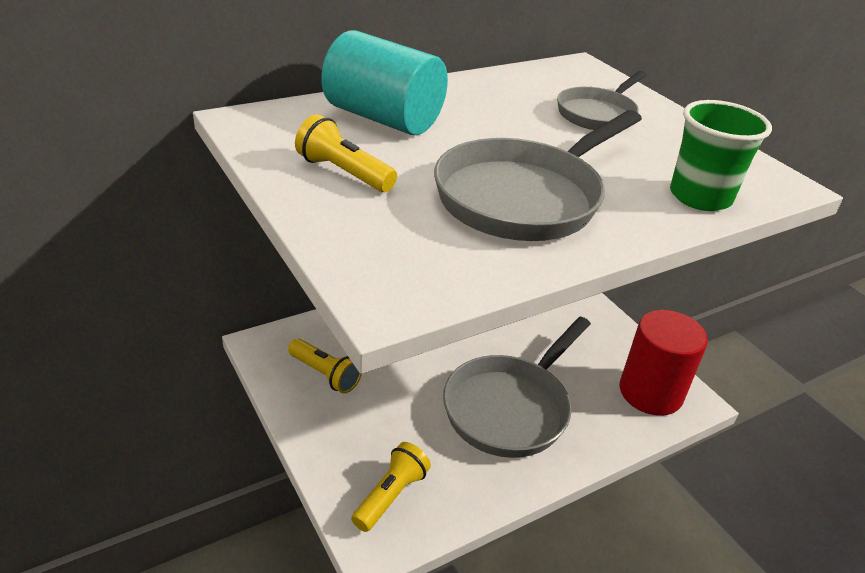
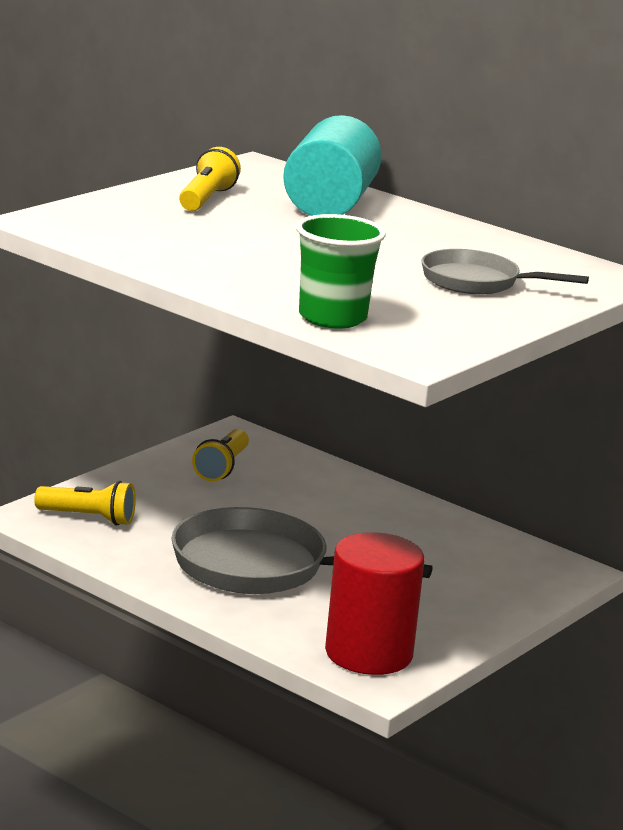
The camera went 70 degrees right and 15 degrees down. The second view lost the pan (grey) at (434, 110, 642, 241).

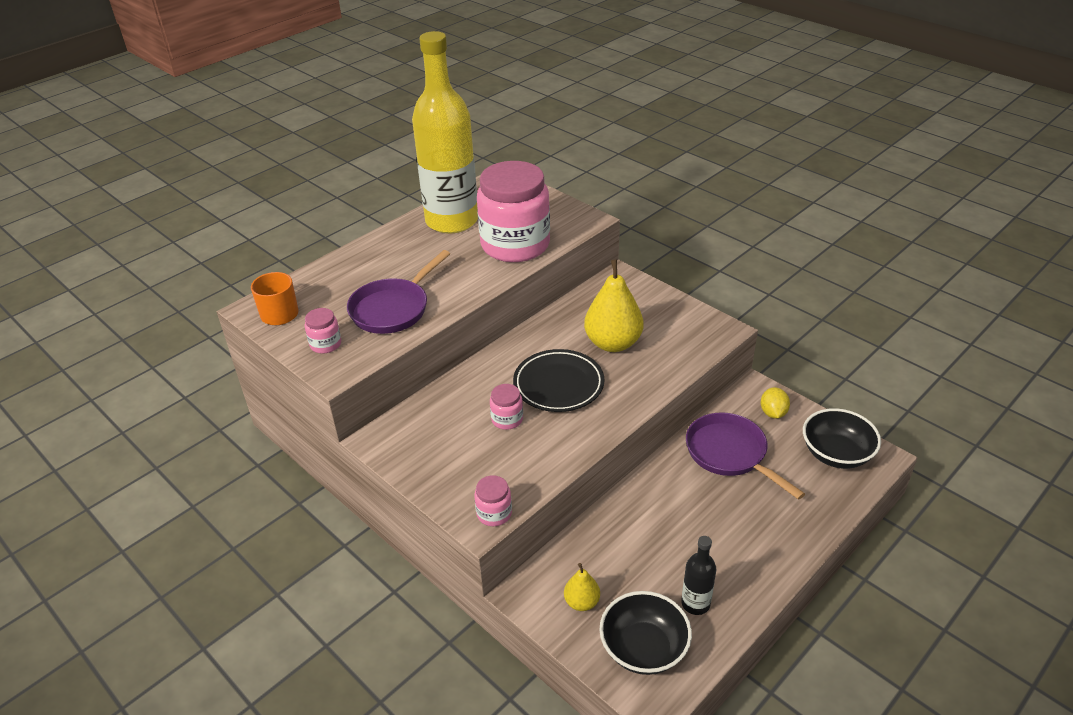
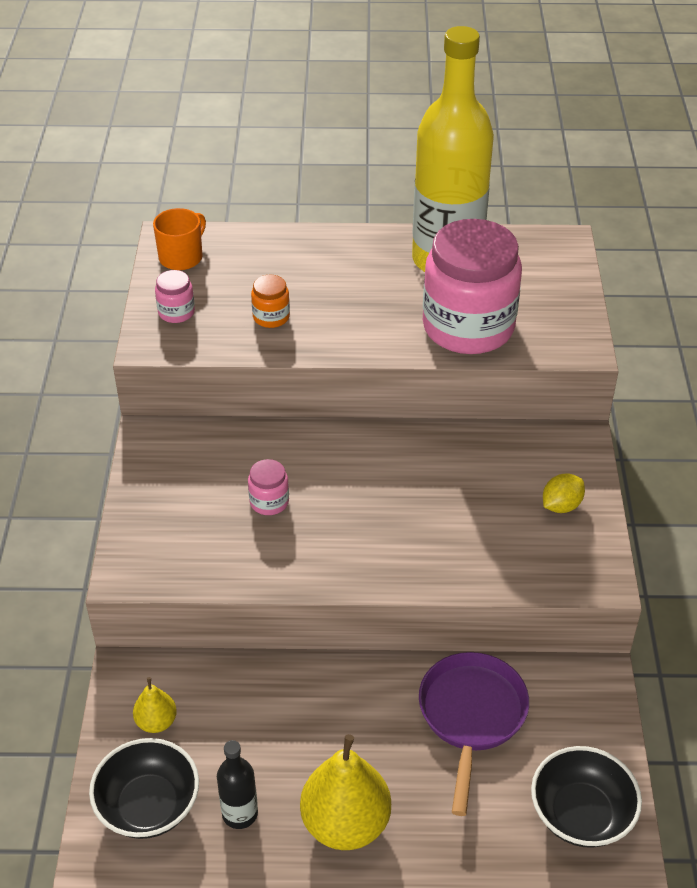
The camera went 45 degrees right and 5 degrees up. Where the pan (purple) stood at (347, 250, 450, 334), the jar (orange) came to stand at (251, 275, 290, 328). The pear (yellow) ended up elsewhere, having gone from (584, 260, 644, 352) to (300, 734, 391, 850). The lemon (yellow) ended up elsewhere, having gone from (760, 387, 790, 419) to (543, 474, 585, 513). The second view lost the jar (pink) at (474, 475, 512, 526). The second view lost the plate (black) at (513, 349, 605, 412).

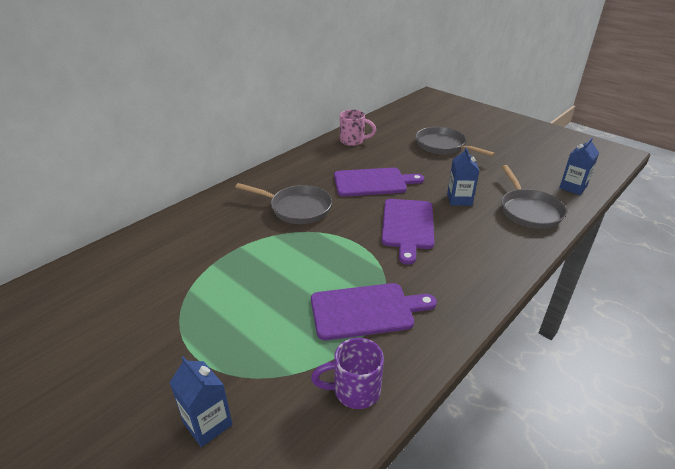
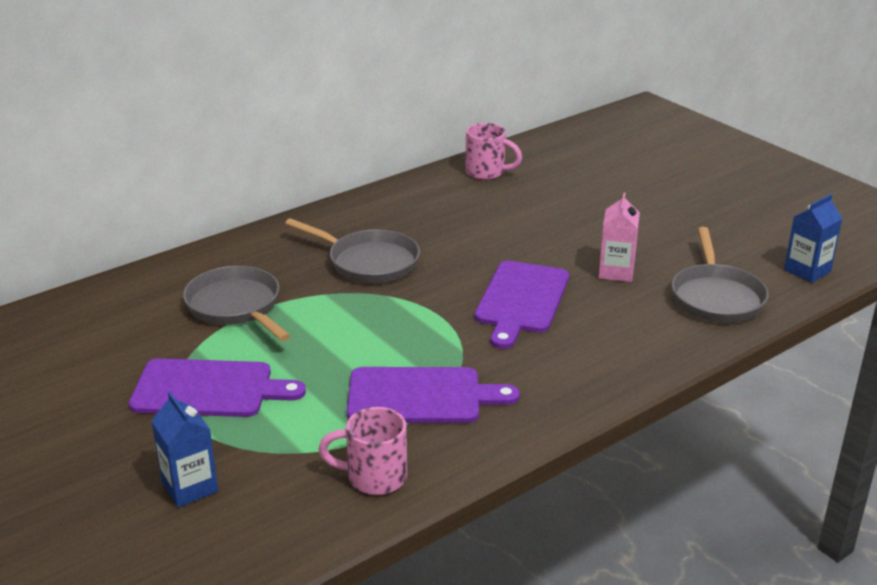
The camera went 10 degrees right and 5 degrees down. The cutting board (purple) ended up elsewhere, having gone from (334, 168, 424, 197) to (129, 358, 306, 417). The pan (grey) ended up elsewhere, having gone from (416, 127, 495, 157) to (183, 266, 291, 341). What was the mug (purple) at (311, 338, 384, 409) turned into the mug (pink) at (318, 407, 407, 495). What was the carton (blue) at (447, 147, 479, 206) turned into the carton (pink) at (598, 193, 640, 282).

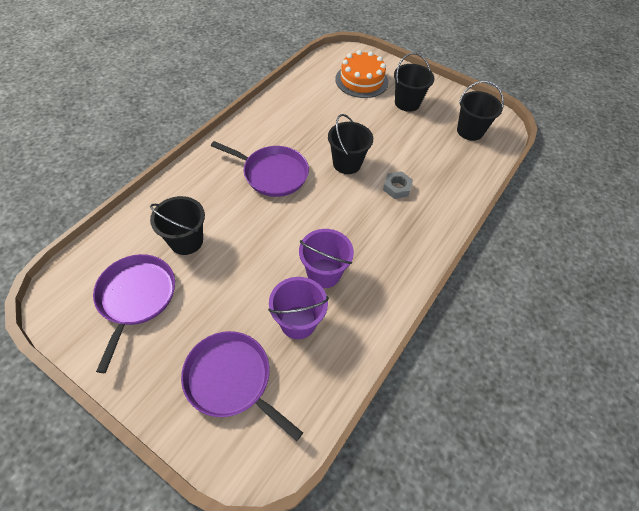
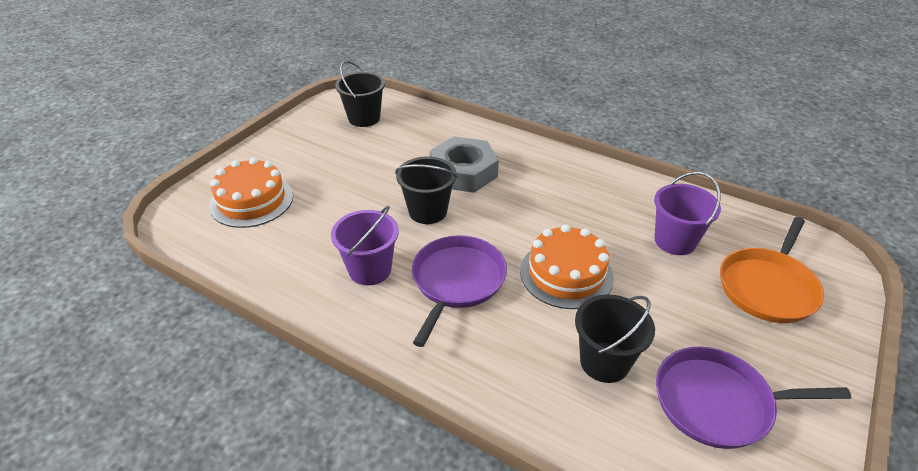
The camera went 90 degrees left and 15 degrees down. The bucket (purple) ended up elsewhere, having gone from (299, 229, 354, 288) to (331, 206, 399, 285). The size of the nut (grey) at (383, 171, 413, 199) changed by a factor of 1.93. The second view gained the cake (orange) at (520, 224, 614, 309). What was the pan (purple) at (181, 331, 303, 441) turned into the pan (orange) at (720, 217, 824, 323). The second view lost the bucket (black) at (394, 53, 434, 112).

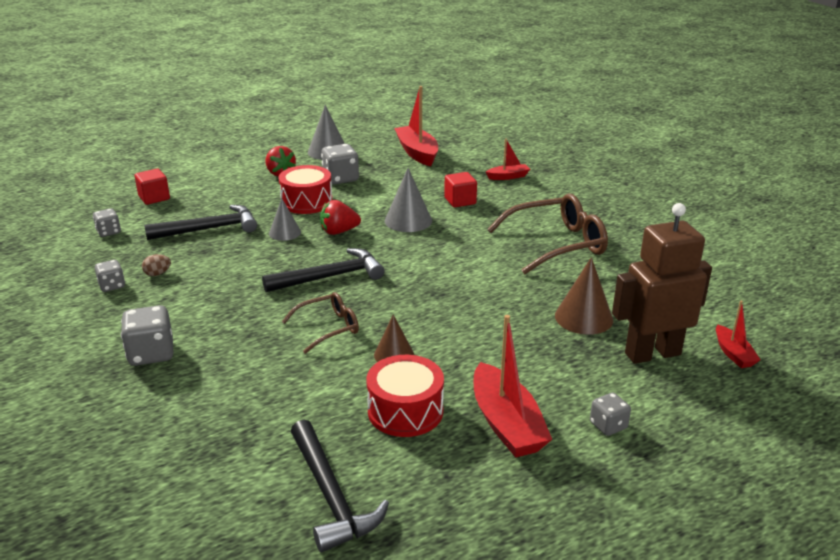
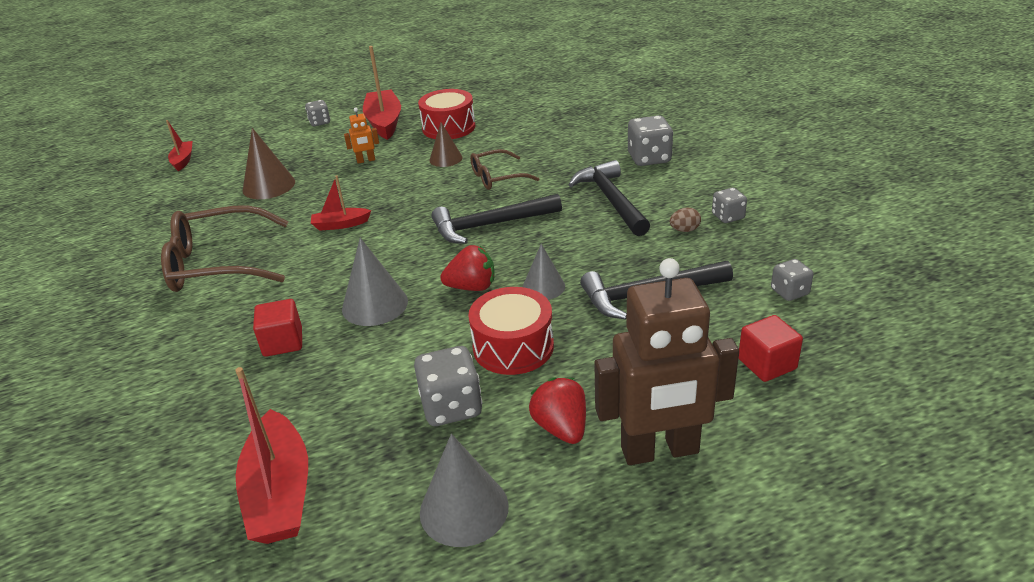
The camera went 170 degrees left and 5 degrees up. The boat (red) ended up elsewhere, having gone from (486, 139, 530, 180) to (311, 175, 371, 231). The second view gained the robot (orange) at (344, 108, 379, 164). The hammer (black) ended up elsewhere, having gone from (291, 420, 389, 552) to (568, 160, 650, 236). The robot (brown) ended up elsewhere, having gone from (612, 203, 712, 364) to (594, 258, 739, 465).

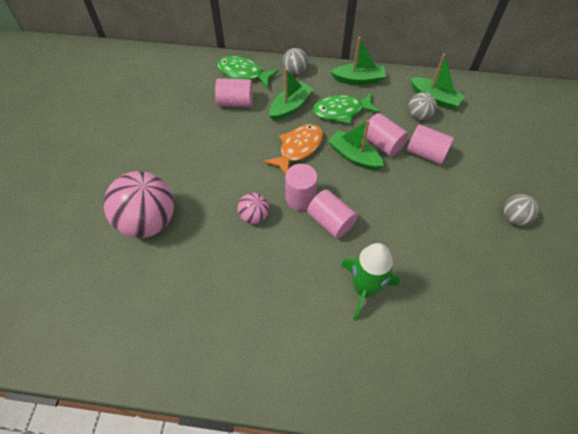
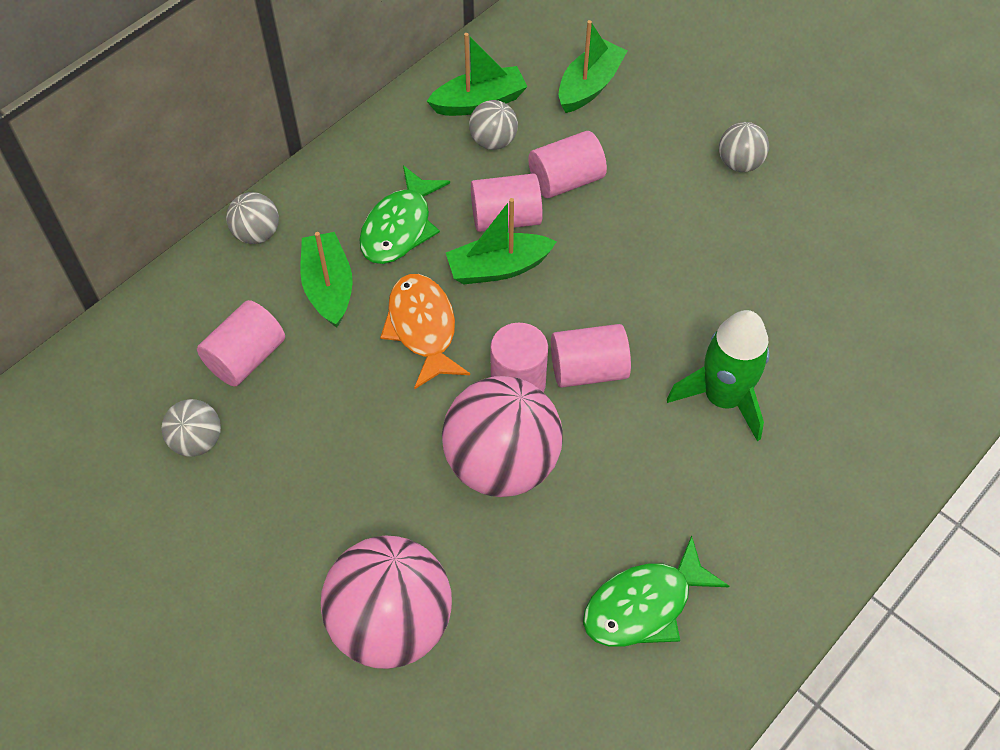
The camera went 55 degrees left and 0 degrees up. The second view gained the ball (grey) at (161, 399, 221, 457). The size of the ball (pink) at (237, 193, 269, 224) changed by a factor of 2.03. The boat (green) ended up elsewhere, having gone from (331, 37, 386, 85) to (559, 20, 627, 113). The fish (green) ended up elsewhere, having gone from (217, 56, 279, 89) to (583, 536, 729, 647).

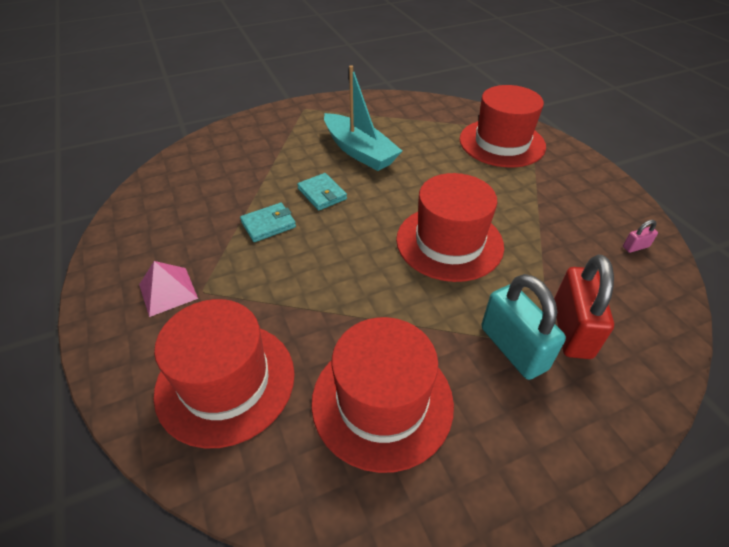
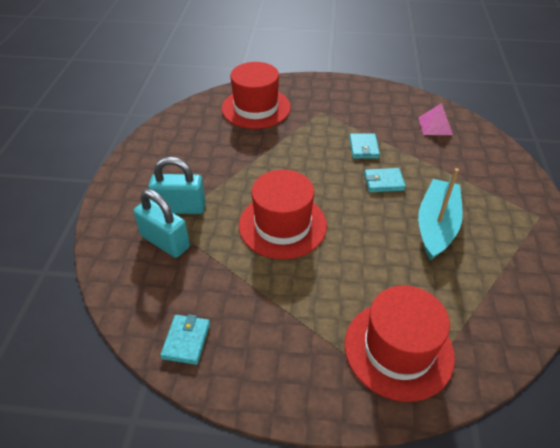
The camera went 120 degrees right and 0 degrees up. What was the padlock (red) at (554, 255, 614, 359) turned into the padlock (turquoise) at (133, 189, 190, 258). Where the padlock (pink) stood at (623, 220, 658, 253), the wallet (turquoise) came to stand at (160, 314, 210, 365). The pyramid (pink) ended up elsewhere, having gone from (139, 261, 198, 317) to (418, 103, 453, 135). The boat (turquoise) at (324, 65, 402, 171) ended up facing another way, 120 degrees clockwise from before. The second view lost the hat (red) at (311, 317, 454, 473).

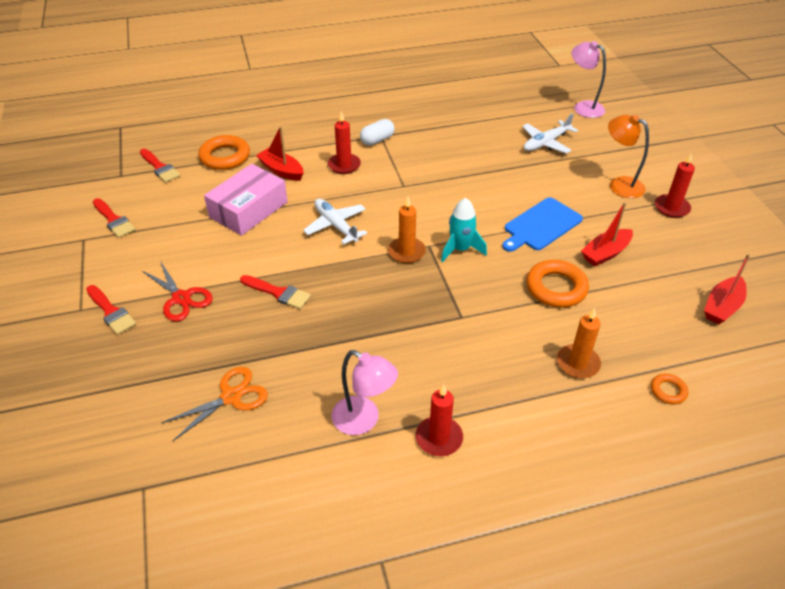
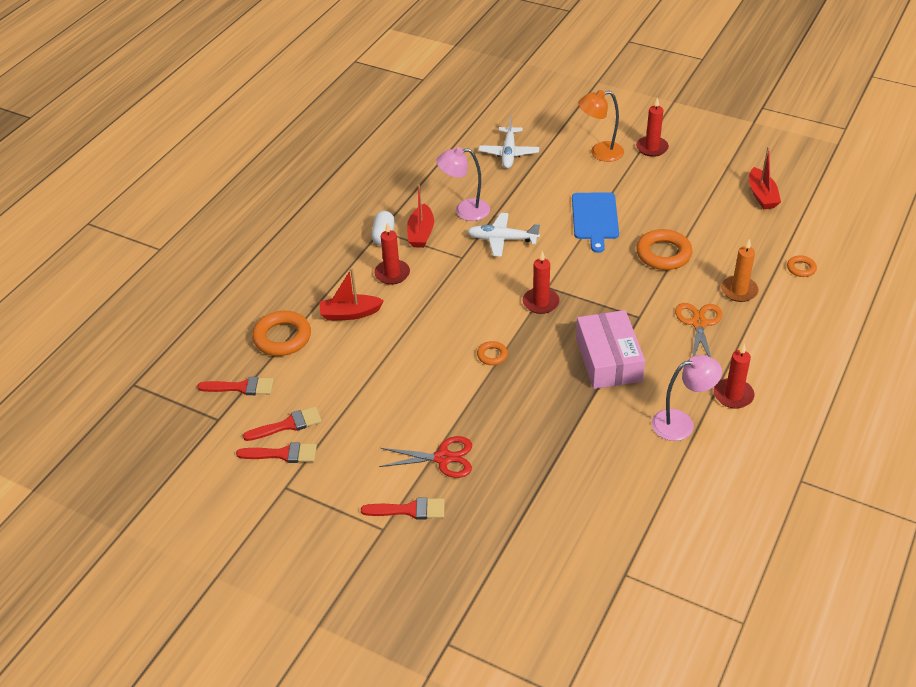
The camera went 45 degrees left and 0 degrees up. The brush (red) ended up elsewhere, having gone from (240, 275, 311, 309) to (243, 406, 322, 441). The boat (red) ended up elsewhere, having gone from (581, 202, 633, 267) to (407, 184, 434, 248). The lamp (pink) ended up elsewhere, having gone from (572, 41, 606, 118) to (436, 147, 490, 221). The plane (white) ended up elsewhere, having gone from (303, 199, 367, 244) to (467, 213, 540, 257). The second view gained the ring (orange) at (477, 341, 508, 365). What was the candle (orange) at (388, 197, 426, 263) turned into the candle (red) at (523, 251, 560, 314). The box (pink) ended up elsewhere, having gone from (204, 164, 288, 236) to (576, 310, 645, 389). The scissors (orange) ended up elsewhere, having gone from (161, 367, 268, 441) to (675, 303, 722, 357). The second view lost the rocket (turquoise) at (441, 198, 487, 262).

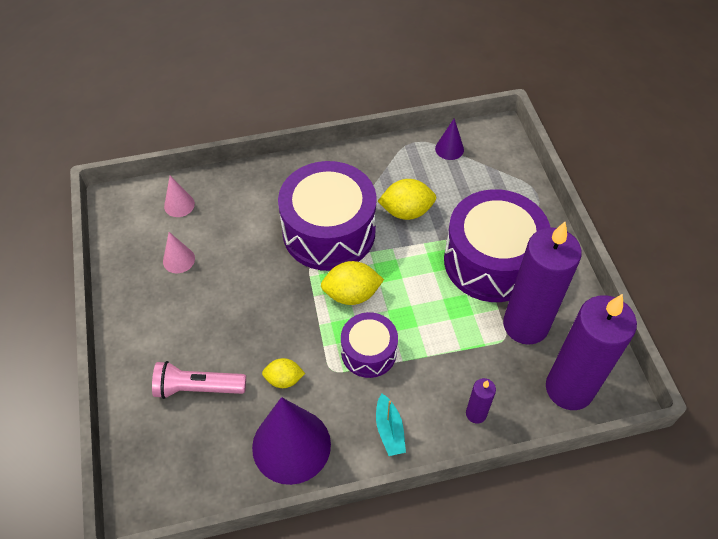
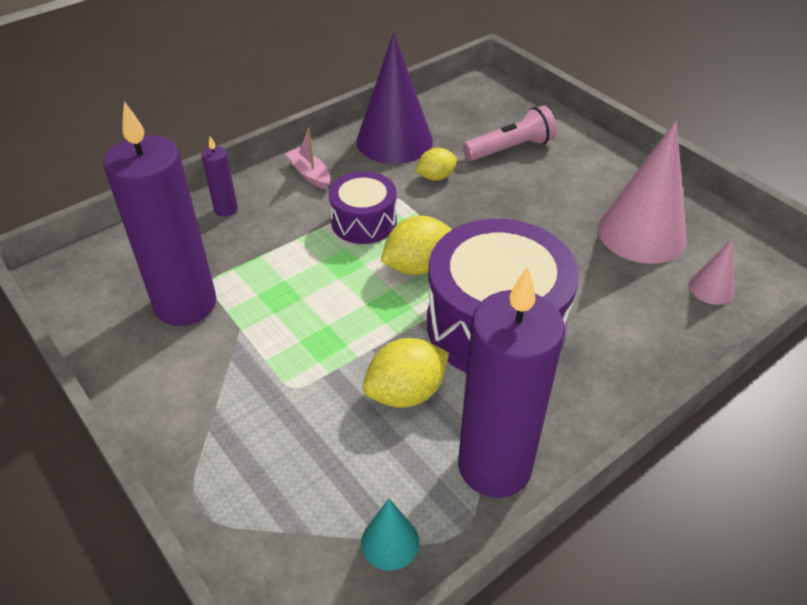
The camera went 155 degrees right and 10 degrees down. What was the boat (turquoise) at (376, 394, 406, 456) turned into the boat (pink) at (285, 128, 331, 190). What was the cone (purple) at (435, 118, 464, 160) turned into the cone (turquoise) at (361, 499, 419, 571). The candle (purple) ended up elsewhere, having gone from (546, 294, 637, 410) to (458, 266, 565, 498). The size of the cone (pink) at (163, 232, 195, 273) changed by a factor of 2.12. The second view lost the drum (purple) at (444, 189, 550, 302).

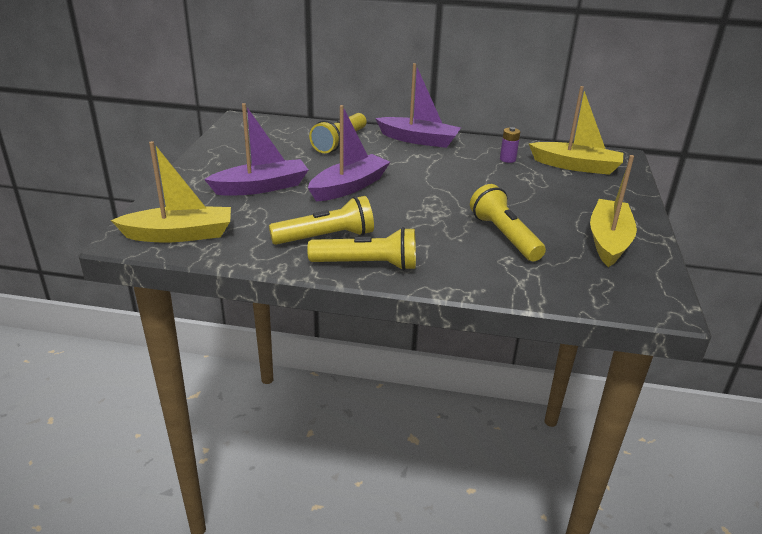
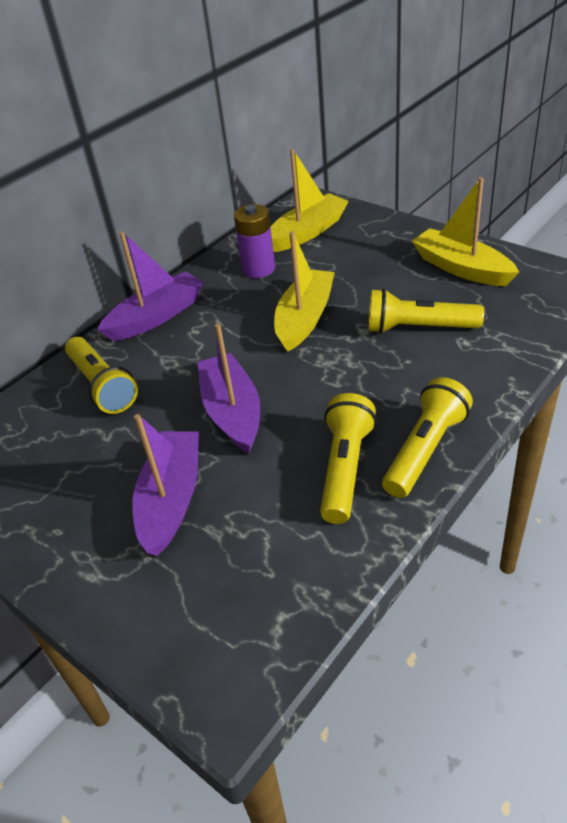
The camera went 55 degrees left and 10 degrees up. The size of the battery (purple) at (500, 127, 520, 163) changed by a factor of 1.69. The boat (yellow) ended up elsewhere, having gone from (111, 141, 231, 243) to (274, 231, 335, 352).

